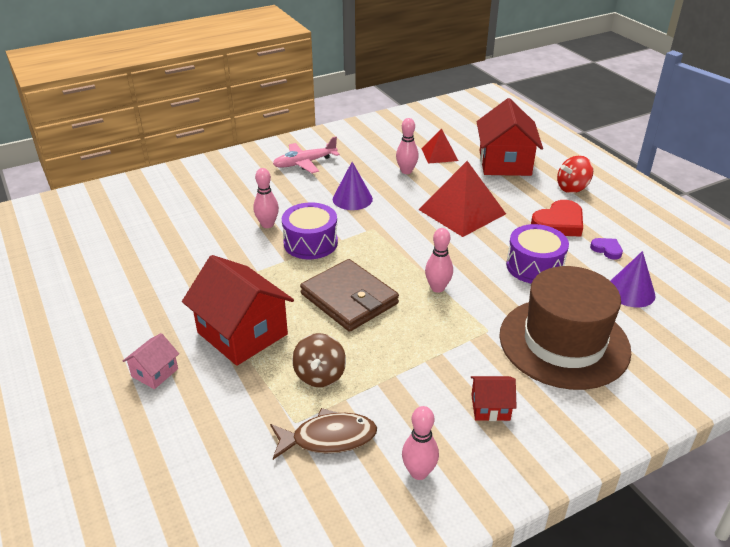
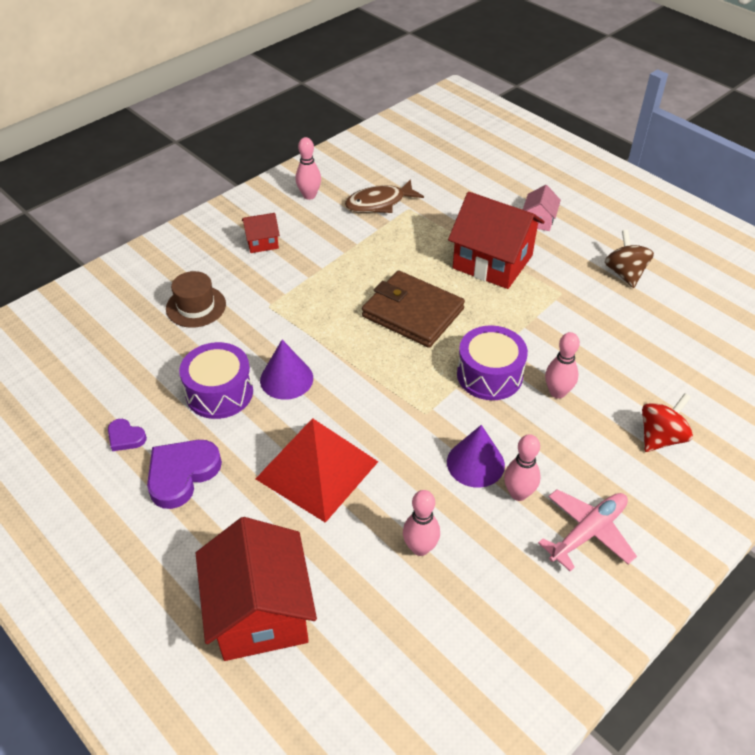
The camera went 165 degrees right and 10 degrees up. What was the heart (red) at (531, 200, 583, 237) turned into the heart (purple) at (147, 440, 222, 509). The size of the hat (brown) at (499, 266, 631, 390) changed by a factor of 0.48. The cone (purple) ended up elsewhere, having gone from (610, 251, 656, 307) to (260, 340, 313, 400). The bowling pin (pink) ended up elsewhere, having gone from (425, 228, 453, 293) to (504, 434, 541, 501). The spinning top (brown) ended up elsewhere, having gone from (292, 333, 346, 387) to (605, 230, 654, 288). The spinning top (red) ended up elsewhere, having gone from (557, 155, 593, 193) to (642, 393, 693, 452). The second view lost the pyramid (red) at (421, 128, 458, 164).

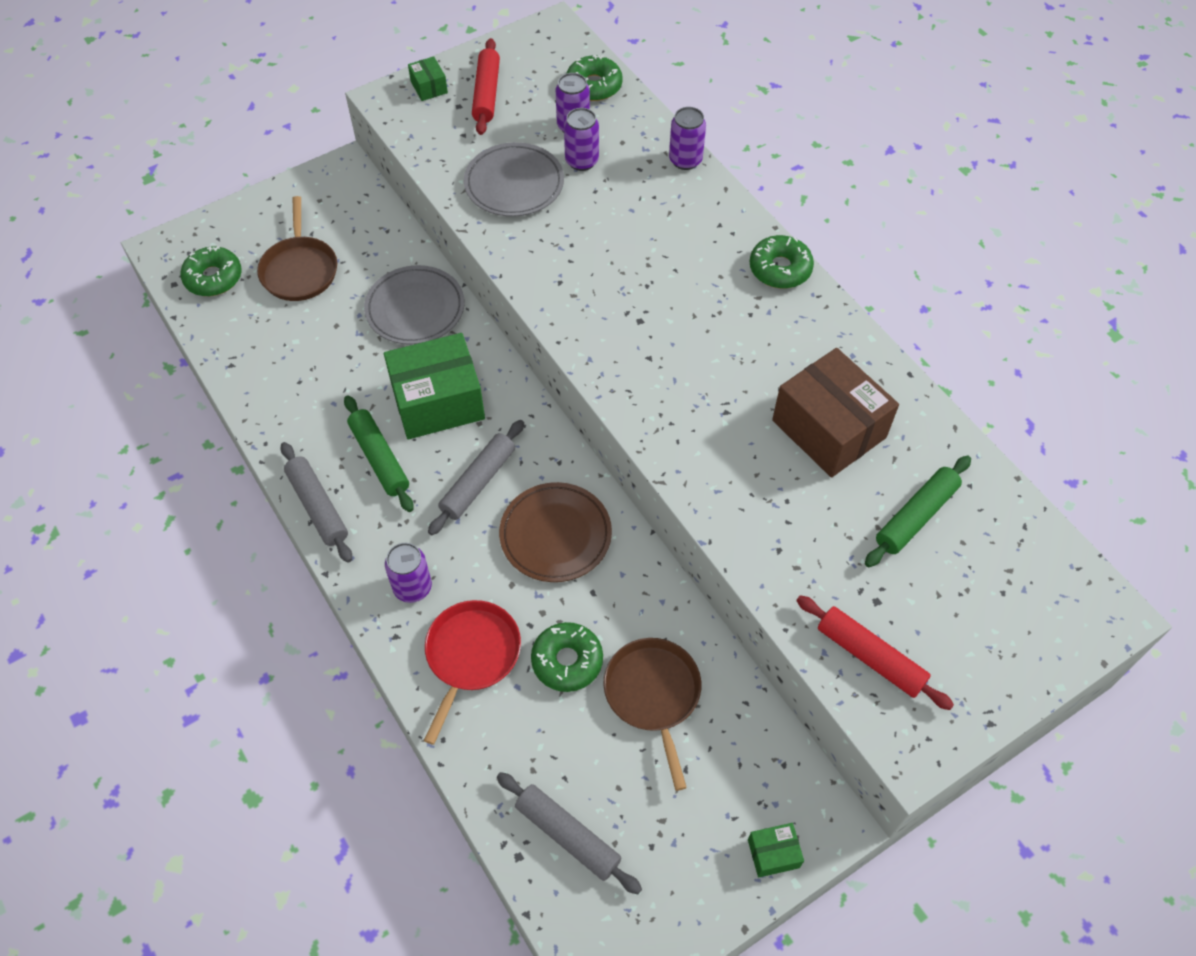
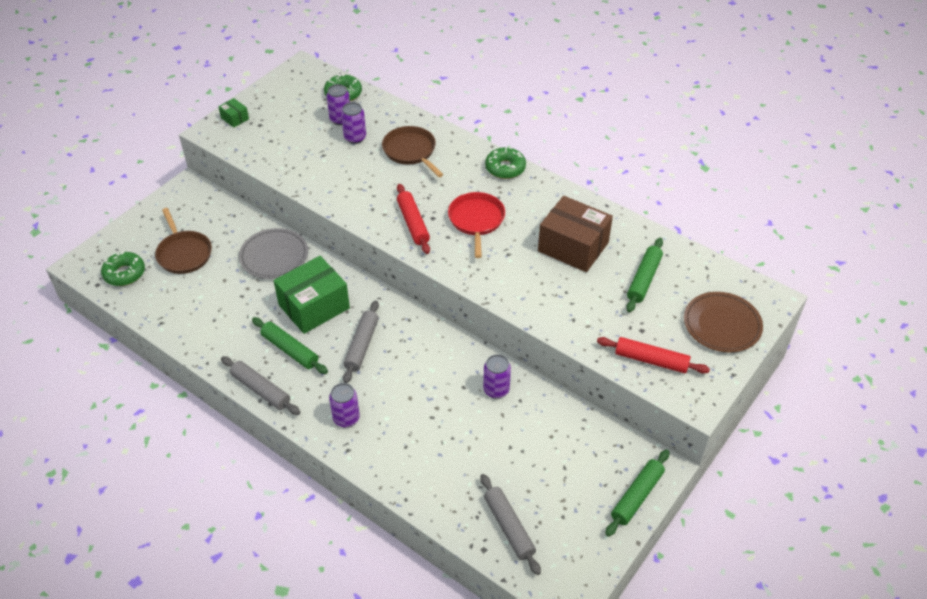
The camera went 20 degrees left and 10 degrees down. The pan (brown) ended up elsewhere, having gone from (603, 638, 701, 791) to (382, 126, 444, 177). The rolling pin (red) ended up elsewhere, having gone from (472, 38, 500, 135) to (397, 184, 430, 254). The pan (red) ended up elsewhere, having gone from (424, 600, 521, 745) to (448, 192, 505, 258). The rolling pin (grey) at (497, 772, 642, 894) ended up facing another way, 45 degrees clockwise from before. The can (purple) ended up elsewhere, having gone from (669, 107, 706, 170) to (483, 354, 511, 399). Where the box (green) stood at (748, 823, 804, 877), the rolling pin (green) came to stand at (605, 450, 669, 537). The plate (brown) ended up elsewhere, having gone from (499, 482, 612, 582) to (684, 292, 763, 353). The second view lost the plate (grey) at (464, 142, 564, 217). The second view lost the donut (green) at (531, 622, 603, 692).

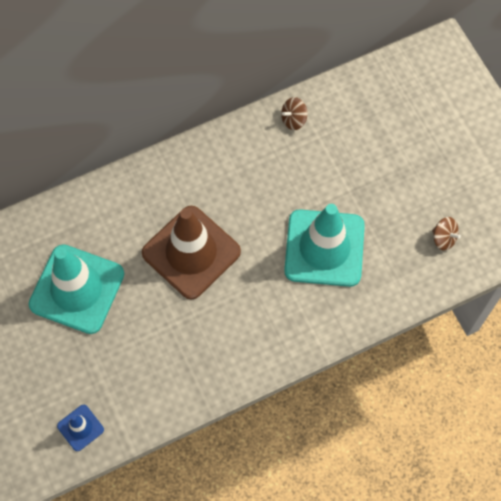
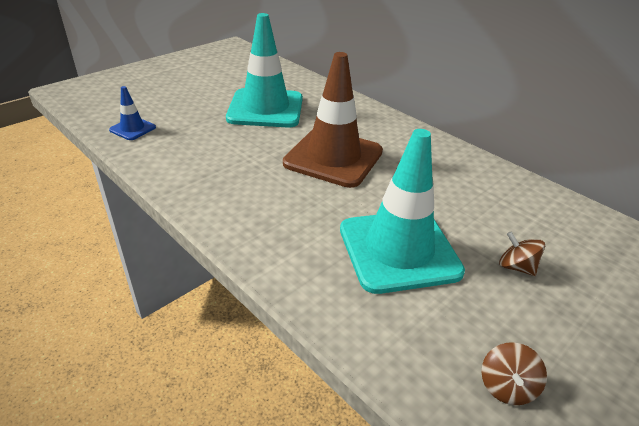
The camera went 70 degrees right and 30 degrees down. The spinning top (brown) ended up elsewhere, having gone from (281, 97, 307, 130) to (499, 231, 545, 276).

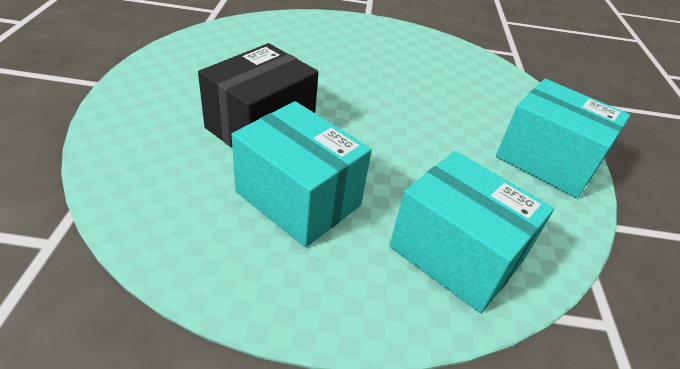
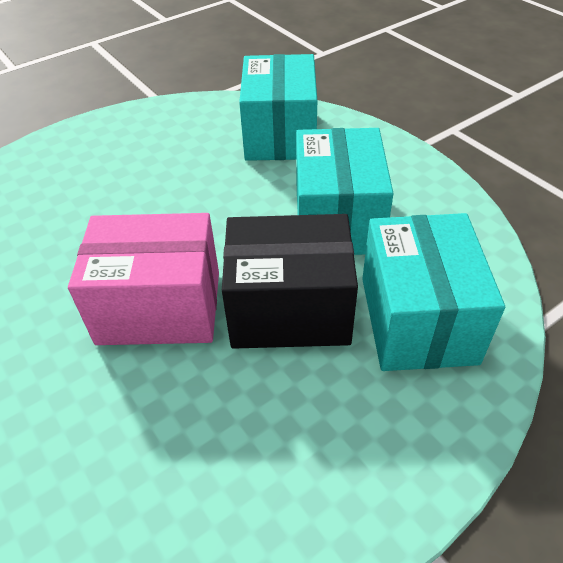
The camera went 125 degrees left and 5 degrees up. The second view gained the box (pink) at (68, 213, 219, 345). The box (turquoise) ended up elsewhere, having gone from (496, 79, 630, 198) to (362, 213, 505, 371).

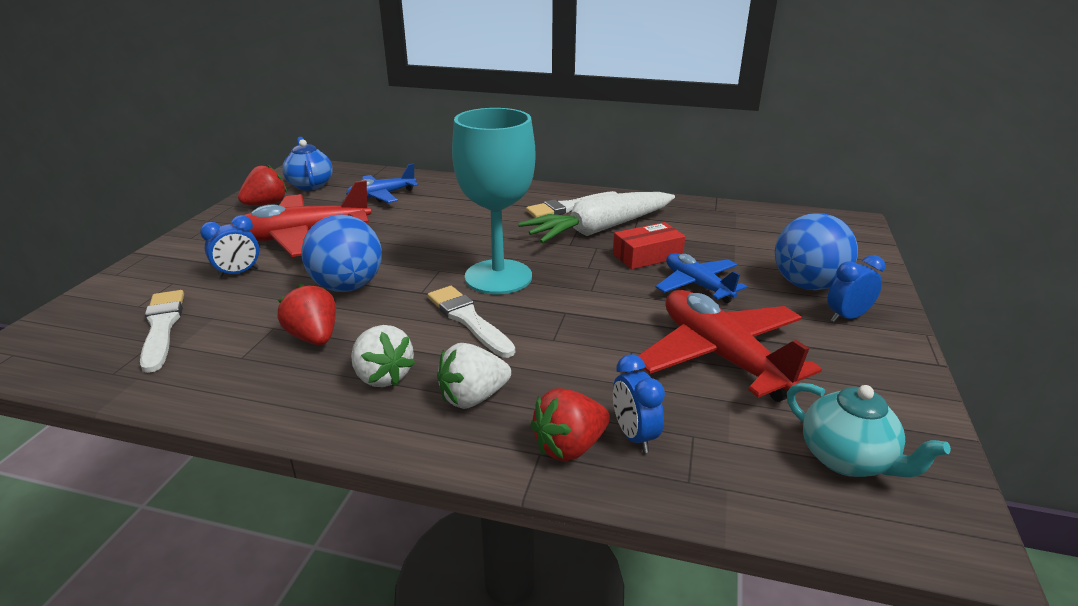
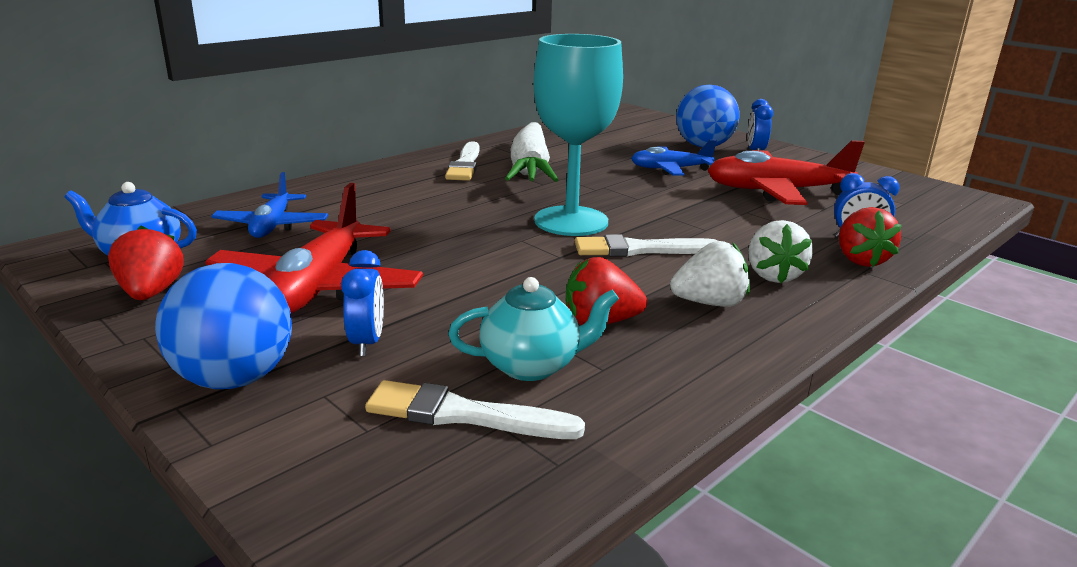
The camera went 60 degrees left and 5 degrees down. The ball (blue) ended up elsewhere, having gone from (301, 214, 382, 292) to (155, 263, 292, 389). The teapot (turquoise) ended up elsewhere, having gone from (787, 383, 951, 477) to (448, 277, 619, 381). The second view lost the box (red) at (613, 222, 685, 269).

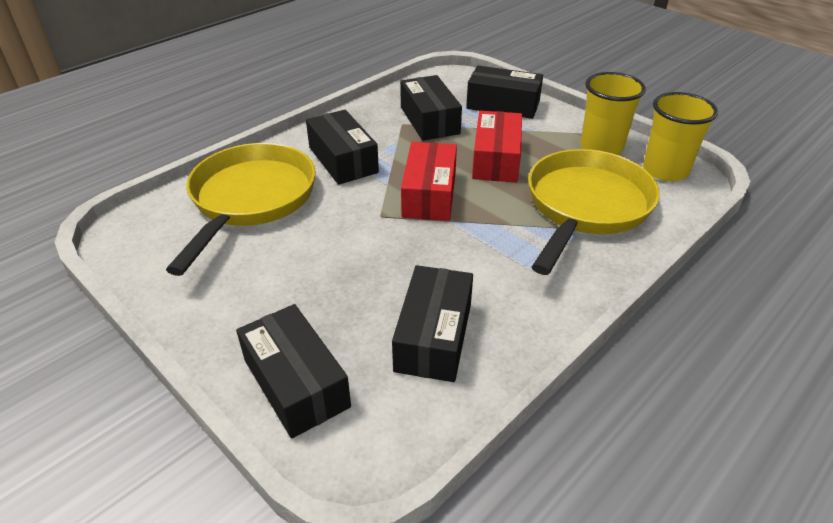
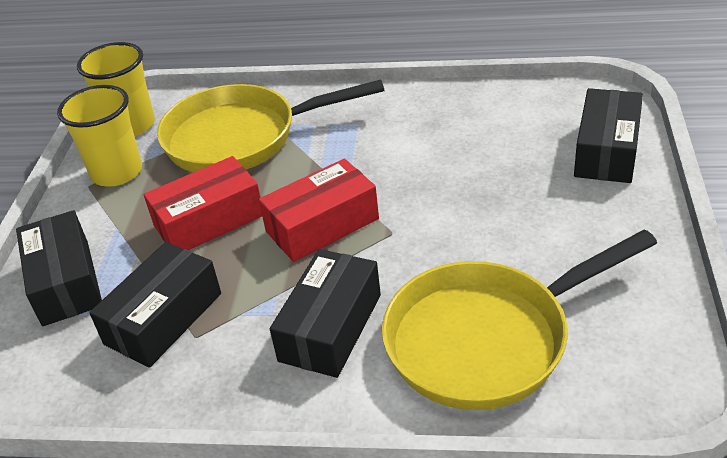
The camera went 125 degrees left and 0 degrees up. The second view lost the box (black) at (392, 265, 473, 382).

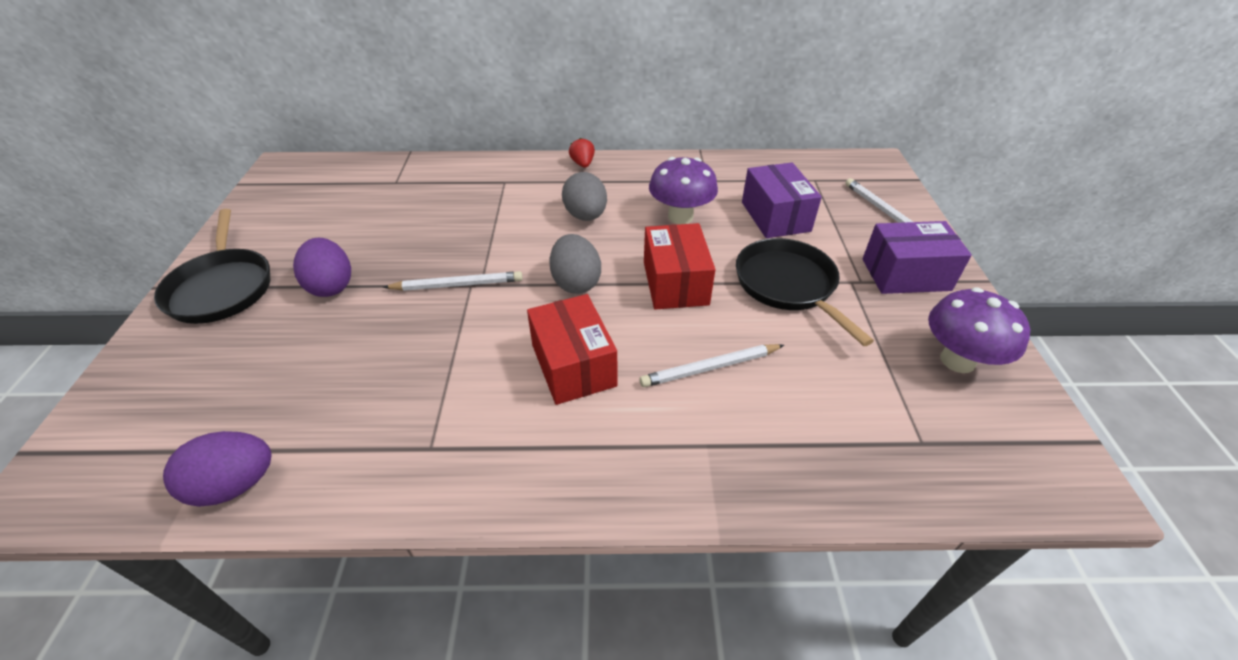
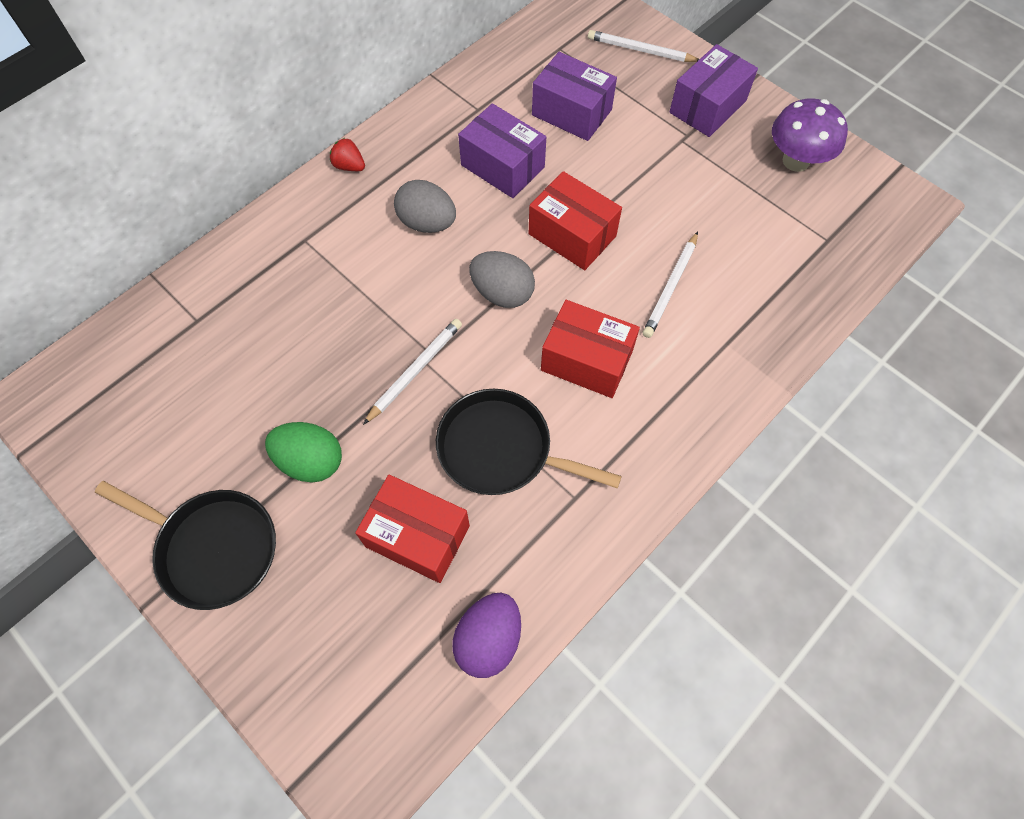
The camera went 45 degrees left and 20 degrees up. What was the egg (purple) at (293, 238, 351, 297) turned into the egg (green) at (265, 422, 342, 482). The second view gained the box (red) at (355, 475, 470, 583). The pan (black) ended up elsewhere, having gone from (736, 238, 874, 346) to (436, 389, 622, 495). Where the mushroom (purple) stood at (649, 157, 718, 224), the box (purple) came to stand at (458, 103, 546, 198).

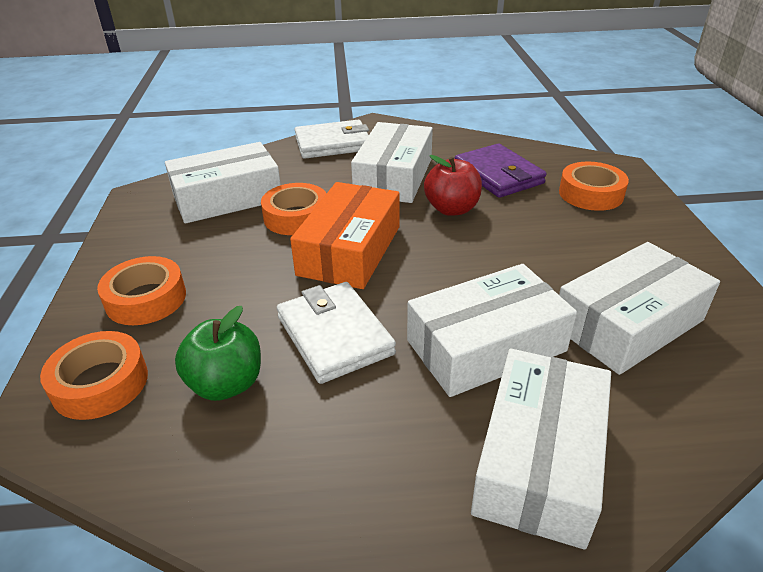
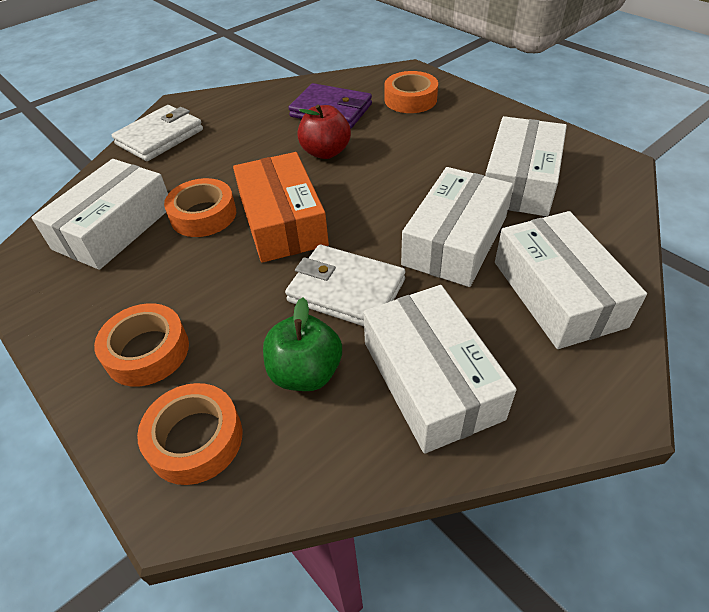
The camera went 35 degrees left and 10 degrees up. The box (white) ended up elsewhere, having gone from (351, 122, 433, 203) to (363, 285, 517, 454).

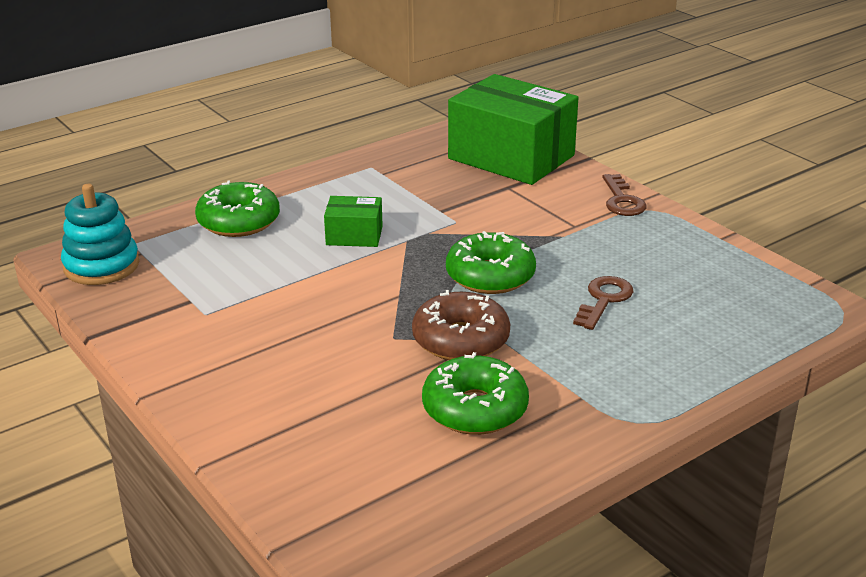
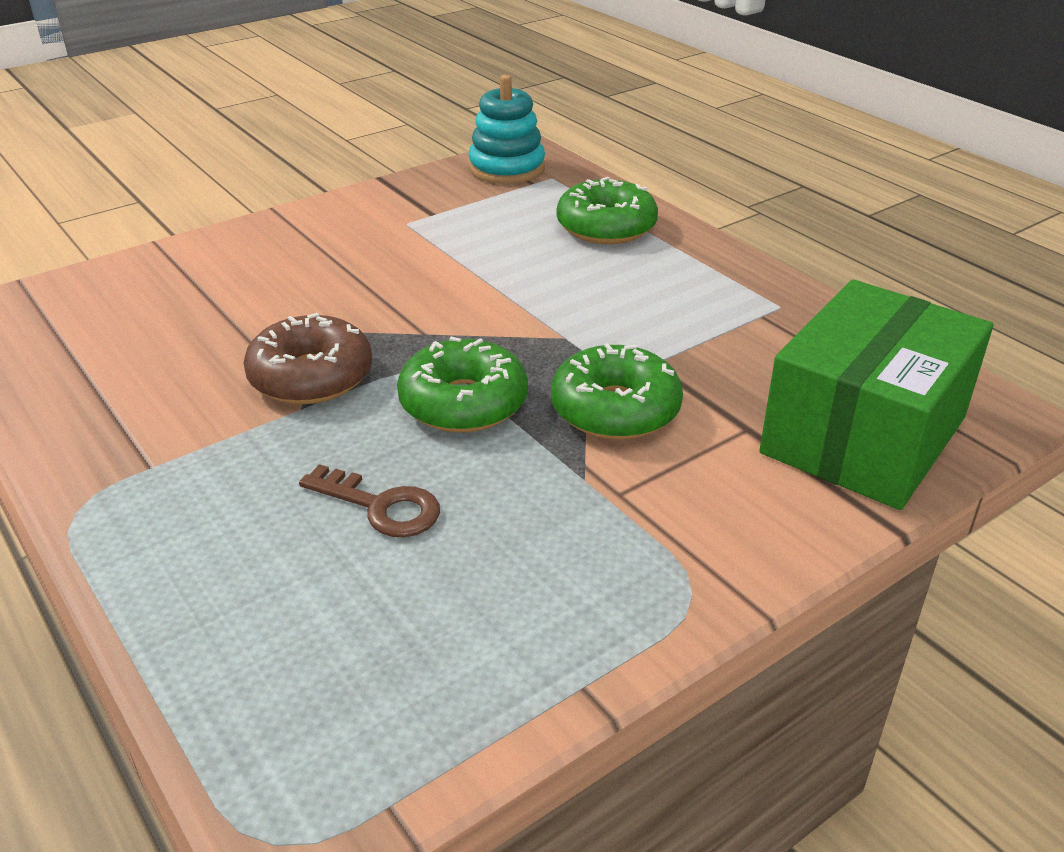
The camera went 90 degrees right and 5 degrees up. The donut (green) ended up elsewhere, having gone from (422, 352, 529, 435) to (551, 343, 683, 440). The second view lost the box (green) at (324, 196, 383, 247). The second view lost the key (brown) at (602, 174, 646, 216).

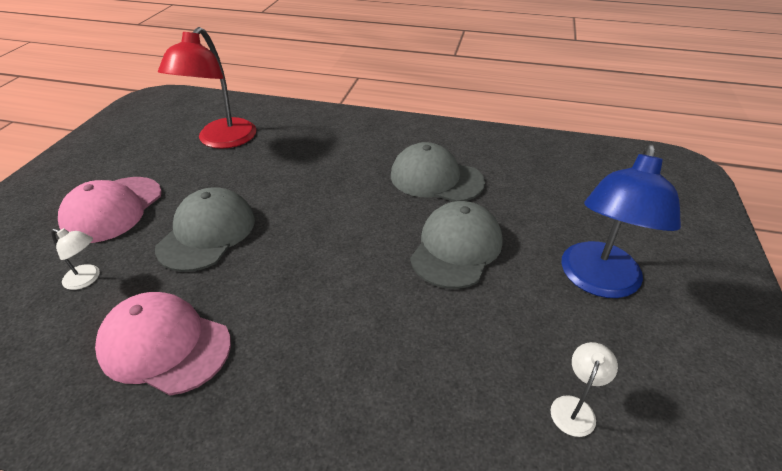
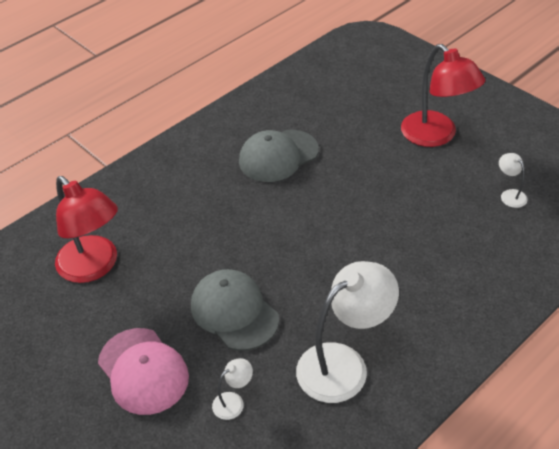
The camera went 55 degrees left and 5 degrees up. Where the cap (pink) stood at (95, 292, 231, 395), the lamp (white) came to stand at (296, 261, 399, 403). What was the lamp (blue) at (561, 145, 681, 298) turned into the lamp (red) at (401, 44, 485, 147). The second view lost the cap (grey) at (410, 201, 502, 289).

